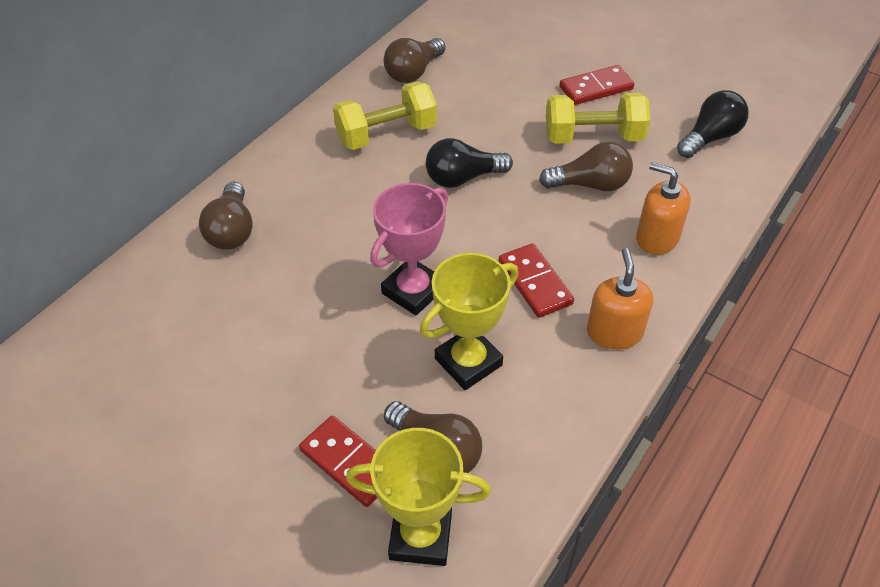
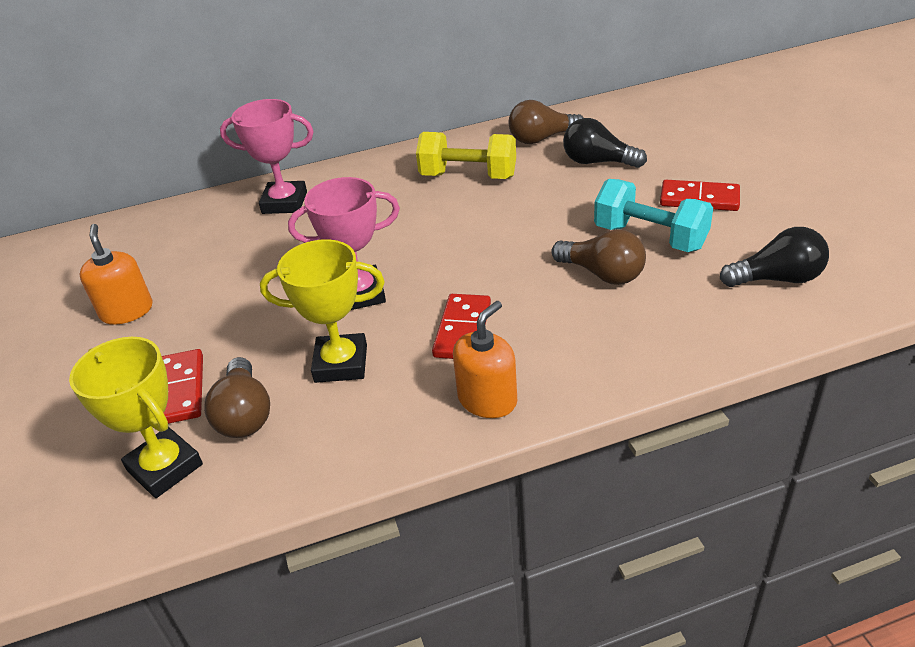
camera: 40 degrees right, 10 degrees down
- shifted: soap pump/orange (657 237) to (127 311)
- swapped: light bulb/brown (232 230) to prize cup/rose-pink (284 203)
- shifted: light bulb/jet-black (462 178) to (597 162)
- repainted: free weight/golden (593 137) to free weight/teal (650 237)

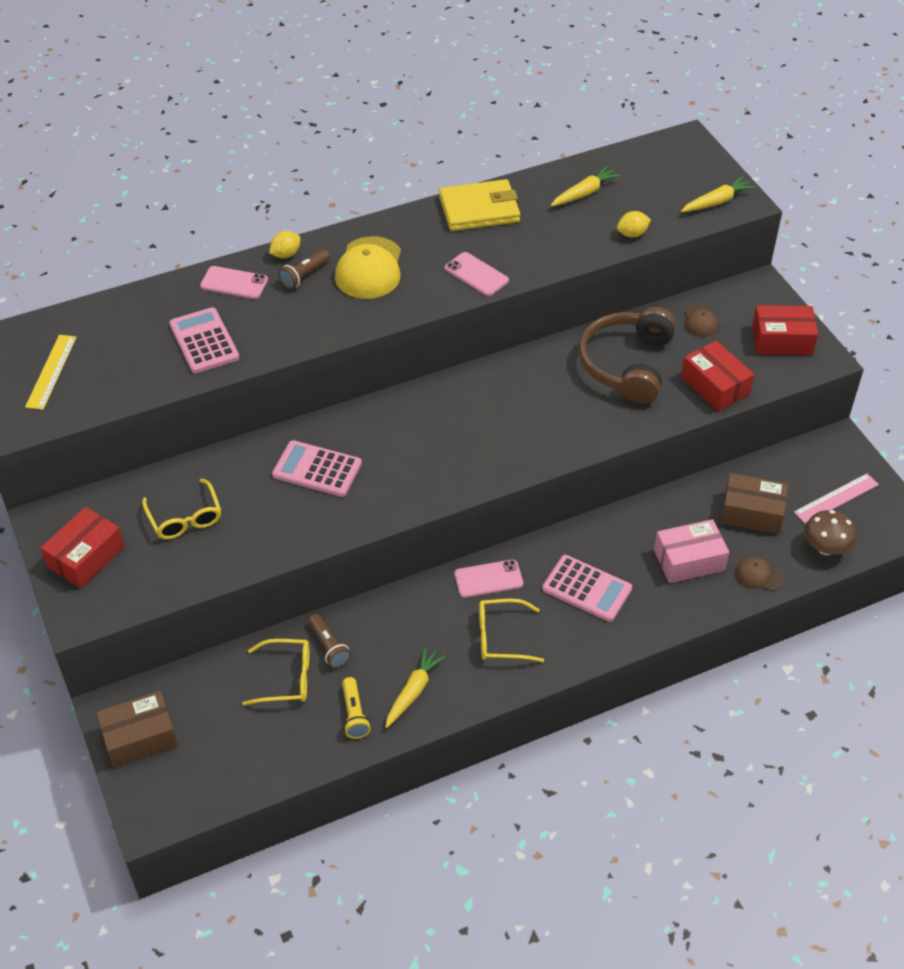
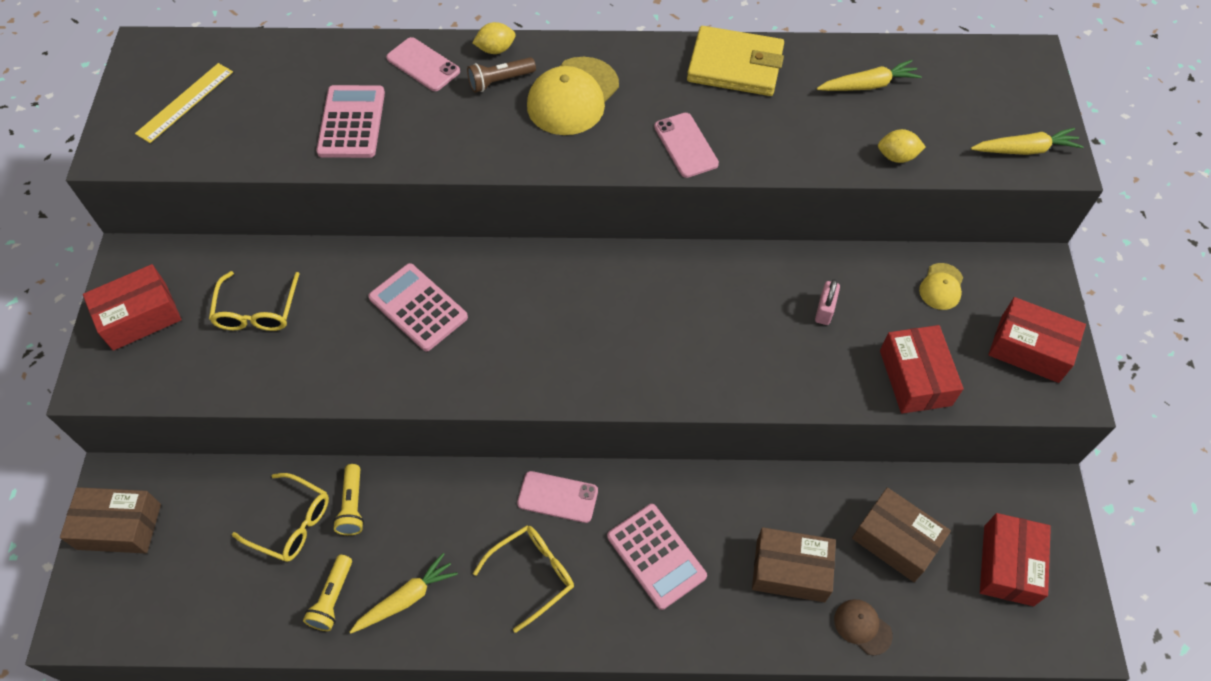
camera: 25 degrees right, 10 degrees up
- repainted: torch/brown (329 647) to torch/golden (353 506)
- rotated: glasses/golden (501 637) = (532 575) 120 degrees clockwise
- repainted: parcel/rose-pink (689 560) to parcel/brown (790 570)
- swapped: over-ear headphones/brown (627 364) to lock/rose-pink (824 310)
- repainted: cap/brown (700 321) to cap/golden (941 287)
- swapped: ruler/rose-pink (836 498) to parcel/crimson (1008 565)
- gone: fungus/brown (825 547)

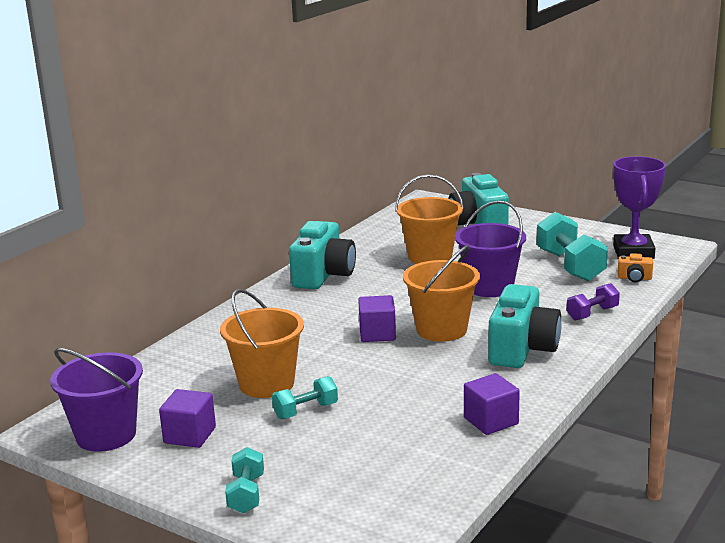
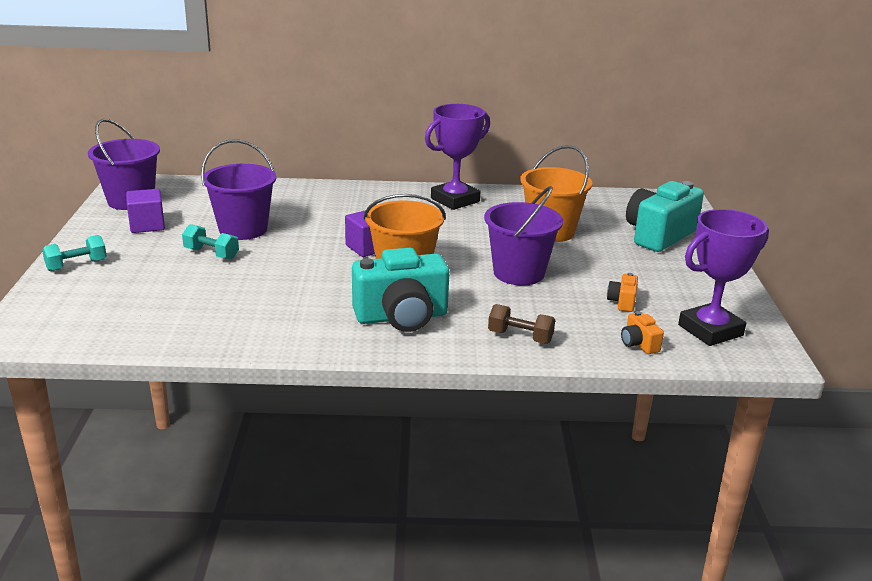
camera: 55 degrees right, 5 degrees up
- repainted: pail/orange (266 384) to pail/royal purple (243 229)
- swapped: compact camera/teal (323 275) to prize cup/royal purple (455 200)
- repainted: free weight/royal purple (592 313) to free weight/brown (520 337)
- swapped: free weight/teal (570 266) to compact camera/orange (622 302)
- gone: cube/royal purple (491 421)

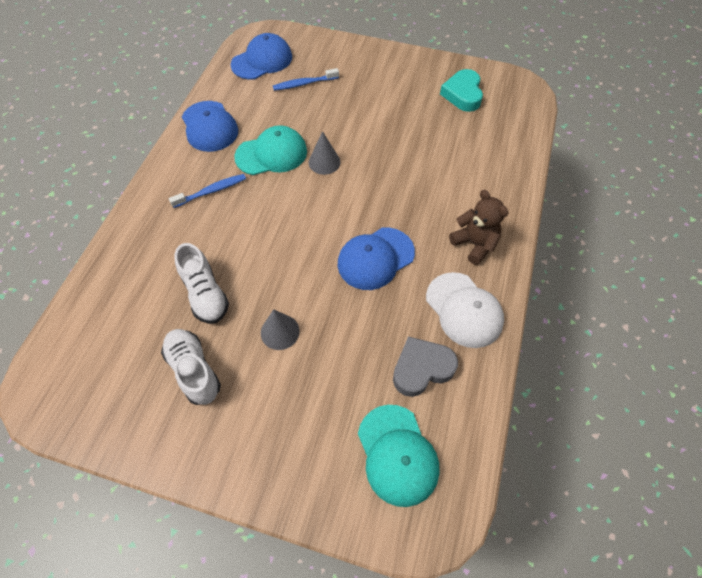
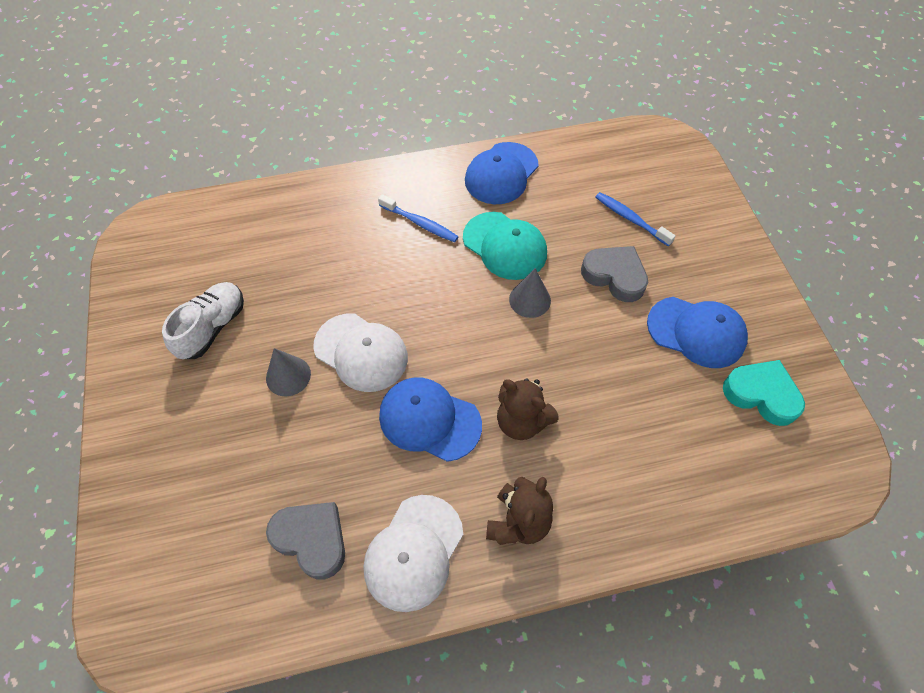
camera: 60 degrees right, 0 degrees up
- new: cap/snow-white (361 352)
- new: stuffed bear/brown (521 421)
- new: love heart/grey (615 276)
- shifted: cap/royal blue (262 61) to (696 332)
- rotated: love heart/teal (462 94) = (761 394) 60 degrees clockwise
- gone: lace-up shoe/snow-white (205 294)
- gone: cap/teal (397 454)

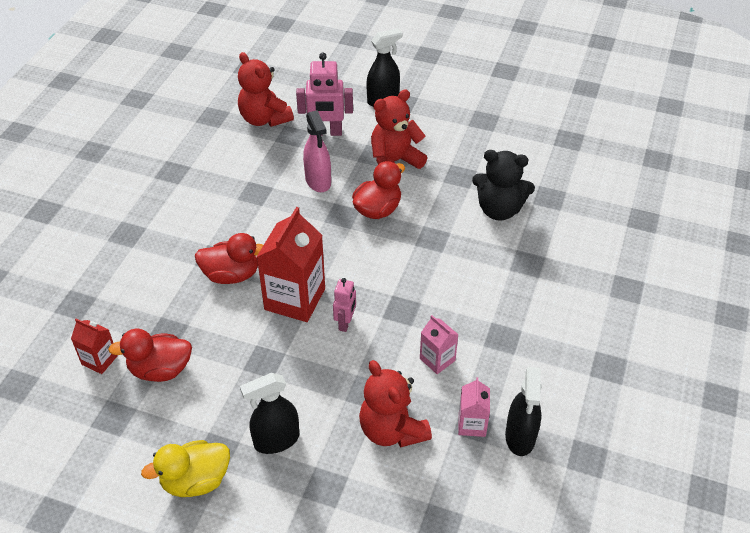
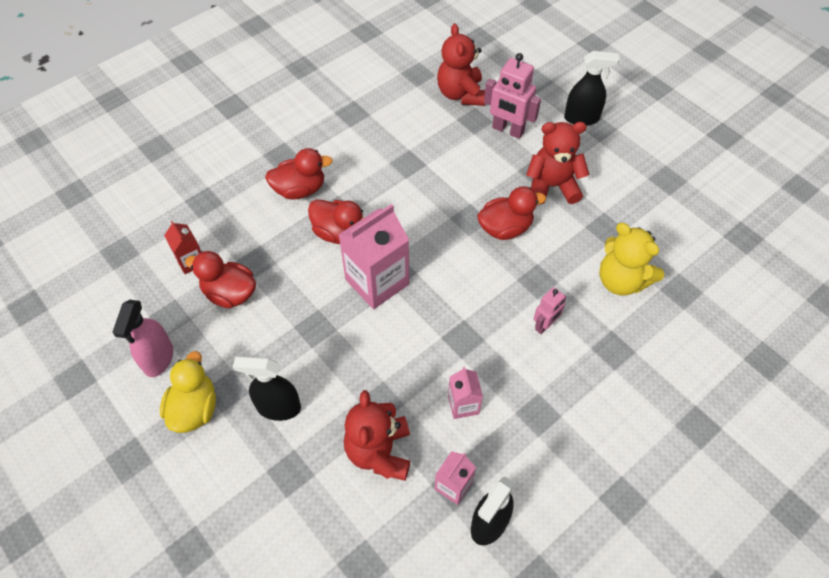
camera: 30 degrees right, 10 degrees up
- shifted: spray cleaner/rose-pink (318 181) to (158 359)
- rotated: rubber duck/golden (195 481) = (194 408) 90 degrees clockwise
- new: rubber duck/crimson (300 189)
- repainted: carton/crimson (295 299) to carton/rose-pink (377 282)
- shifted: robot/rose-pink (345 323) to (545 325)
- repainted: stuffed bear/jet-black (499 210) to stuffed bear/golden (621 280)

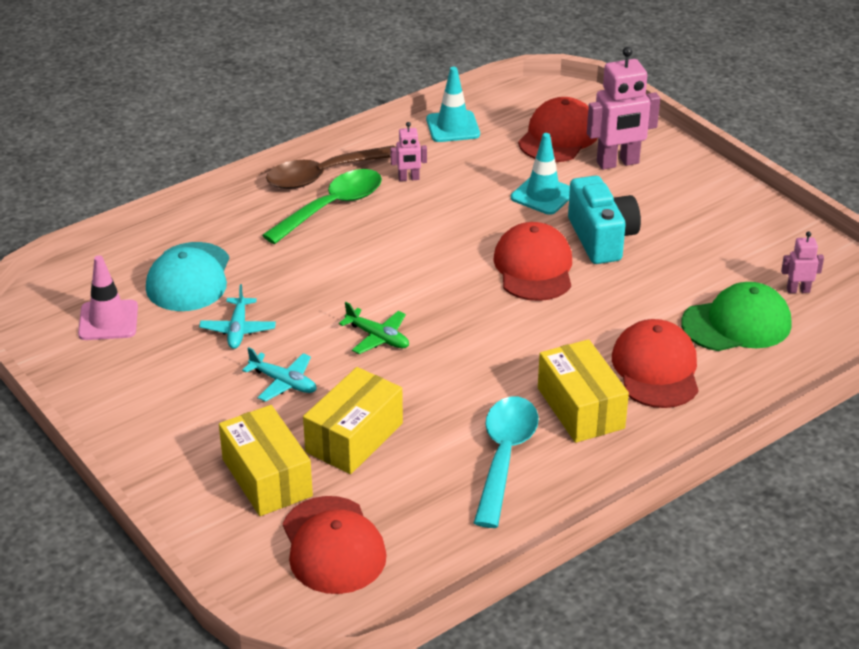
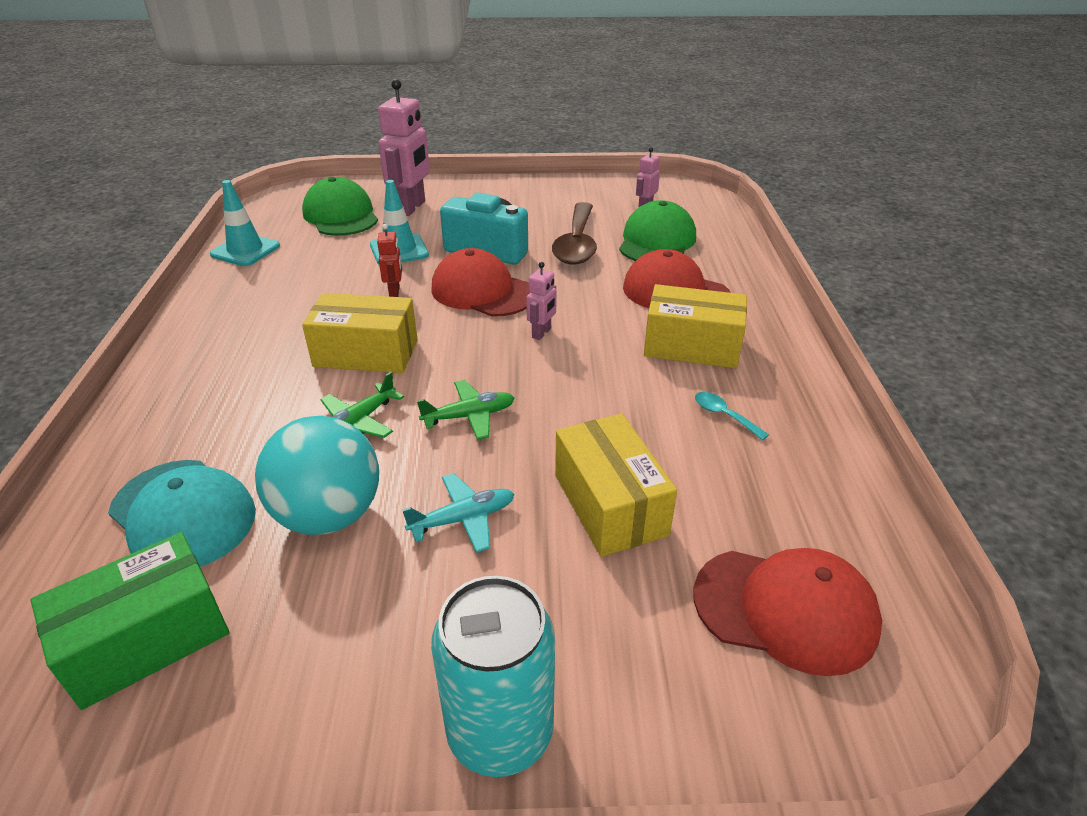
camera: 55 degrees left, 0 degrees up
- swapped: safety cone/rose-pink (108 320) to parcel/emerald (147 639)
- swapped: toy plane/teal (238 330) to play ball/teal (329 515)
- repainted: cap/crimson (558 136) to cap/emerald (341 215)
- shifted: parcel/golden (267 478) to (366 353)
- new: toy plane/emerald (358 422)
- new: robot/crimson (395 292)
- new: can/teal (500 731)
- shifted: robot/rose-pink (408 178) to (542 333)
- shifted: tablespoon/brown (323 175) to (577 244)
- scaled: tablespoon/teal (504 456) = (724 415) x0.43
- gone: tablespoon/emerald (332 207)

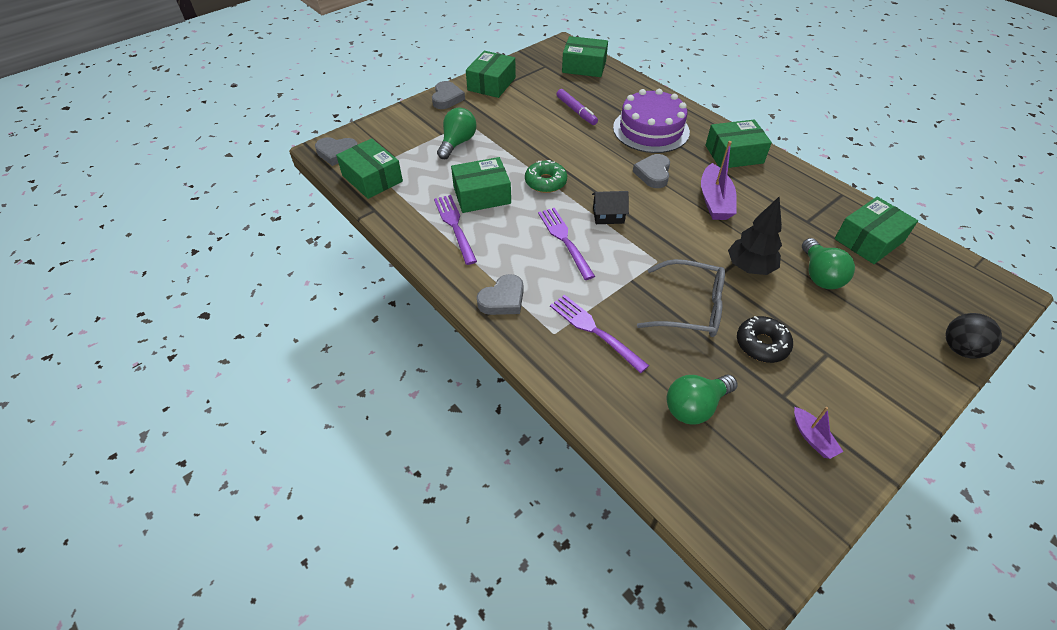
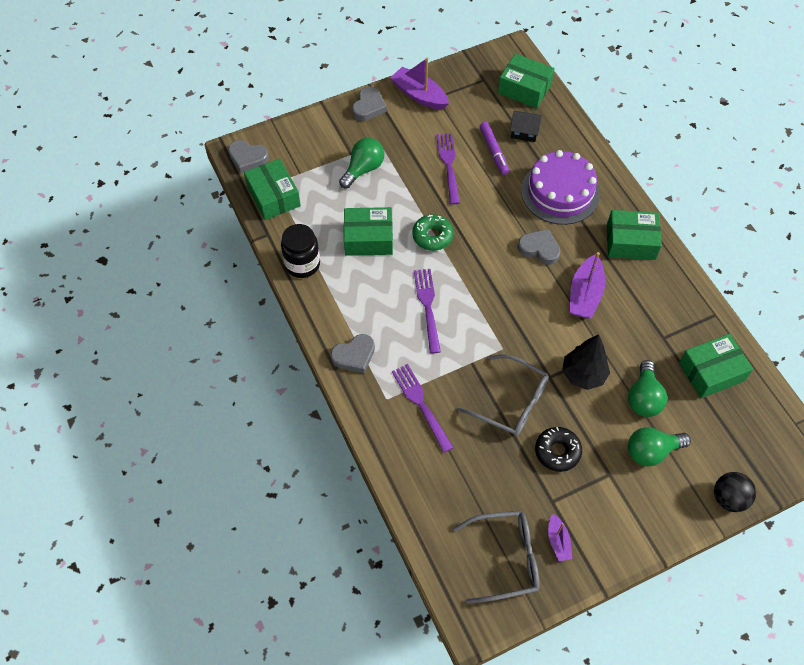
camera: 15 degrees right, 10 degrees up
- new: jam jar/jet-black (302 264)
- swapped: parcel/emerald (491 84) to sailboat/royal purple (419 95)
- shifted: table fork/royal purple (455 226) to (448 165)
- new: glasses/grey (505 558)
- shifted: toy house/jet-black (608 215) to (524 132)
- rotated: love heart/grey (653 174) = (539 249) 90 degrees clockwise
- shifted: light bulb/emerald (695 406) to (651 451)

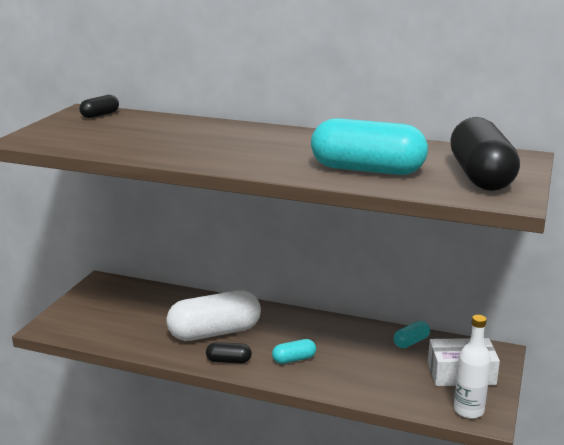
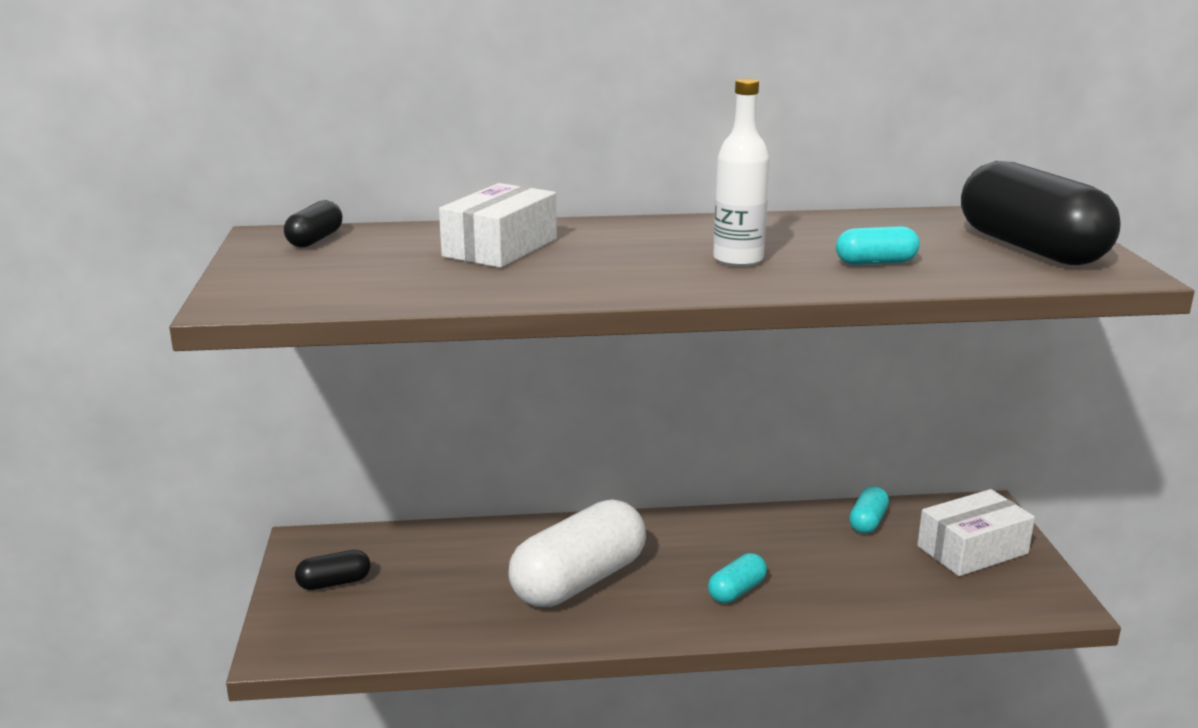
camera: 25 degrees left, 0 degrees up
- shifted: pill shape/jet-black (229 361) to (334 583)
- new: parcel/snow-white (500 248)
- shifted: bottle/snow-white (468 410) to (738 260)
- scaled: pill shape/teal (367 170) = (876 262) x0.45

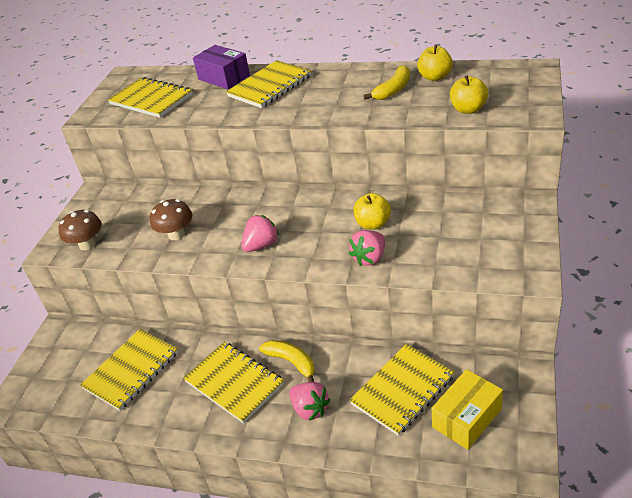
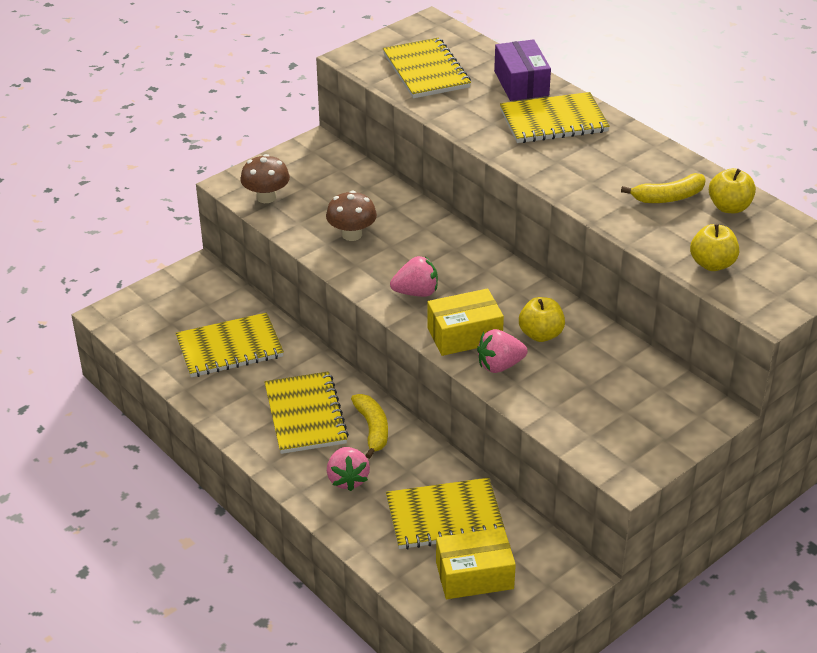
camera: 30 degrees right, 0 degrees up
- new: parcel/golden (464 335)

